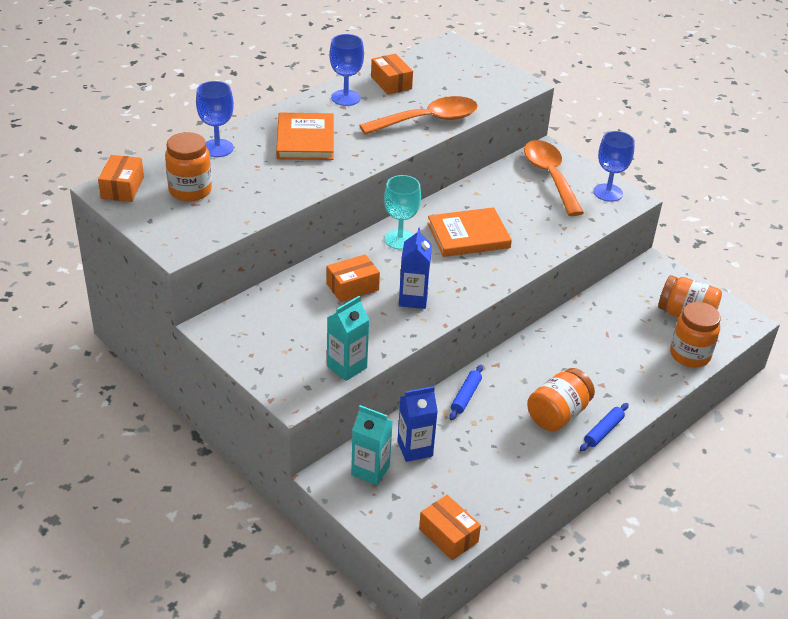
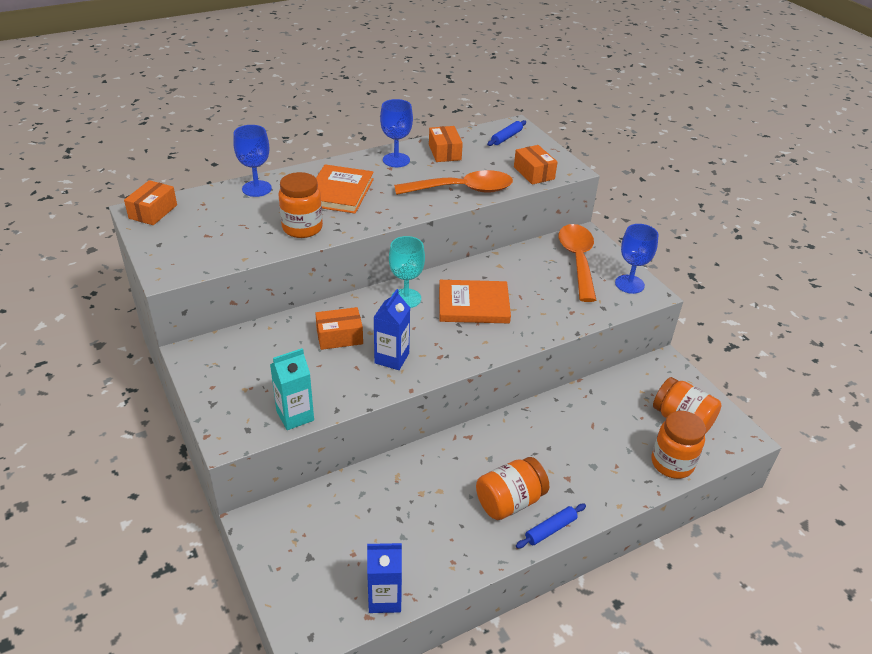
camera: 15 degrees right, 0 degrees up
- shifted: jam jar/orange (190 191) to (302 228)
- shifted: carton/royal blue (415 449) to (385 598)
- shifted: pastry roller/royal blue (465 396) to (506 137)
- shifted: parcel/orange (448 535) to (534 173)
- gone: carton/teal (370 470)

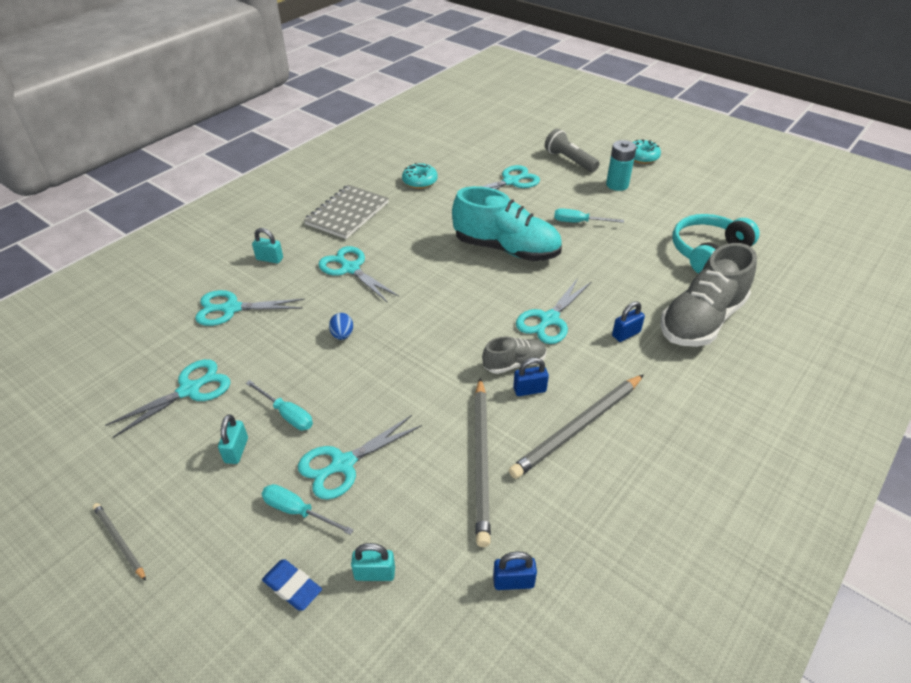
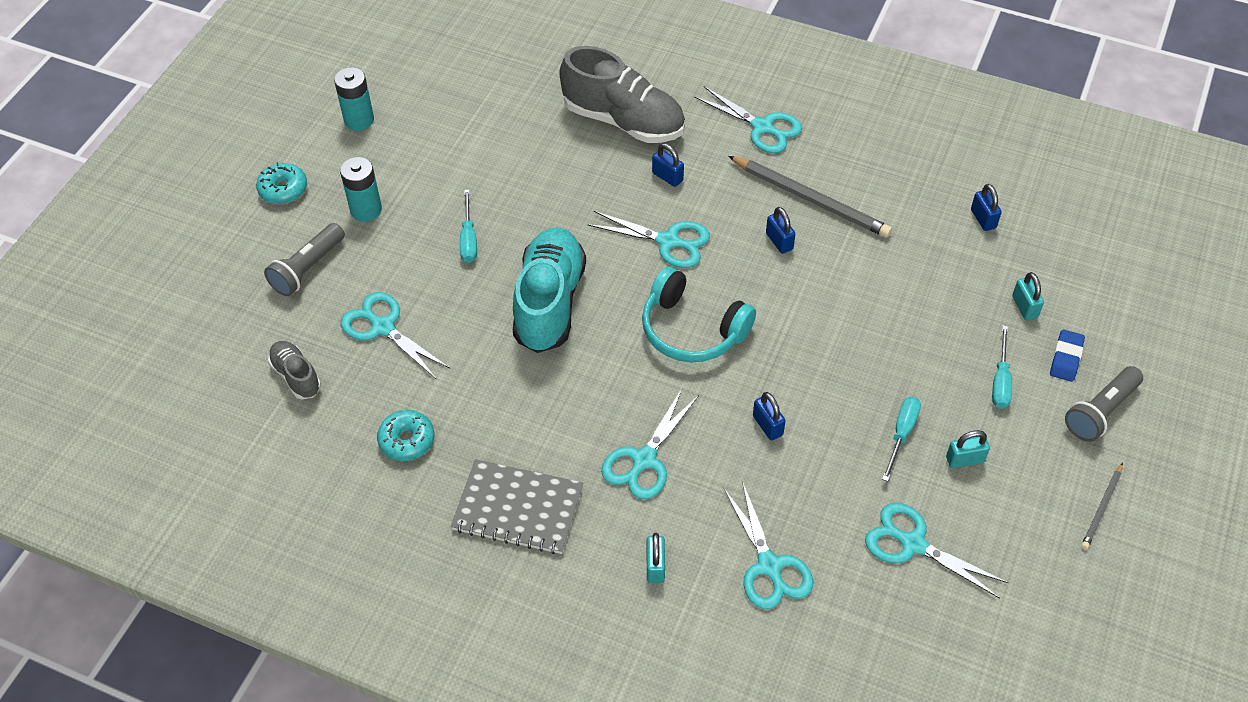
camera: 105 degrees left, 10 degrees up
- shifted: lace-up shoe/grey (514 364) to (296 376)
- new: AA battery/teal (359 120)
- shifted: over-ear headphones/teal (708 252) to (692 330)
- shifted: pair of scissors/teal (342 464) to (762 127)
- swapped: egg/royal blue (342 335) to lock/royal blue (767 425)
- new: torch/grey (1101 412)
- gone: pencil/grey (481 460)

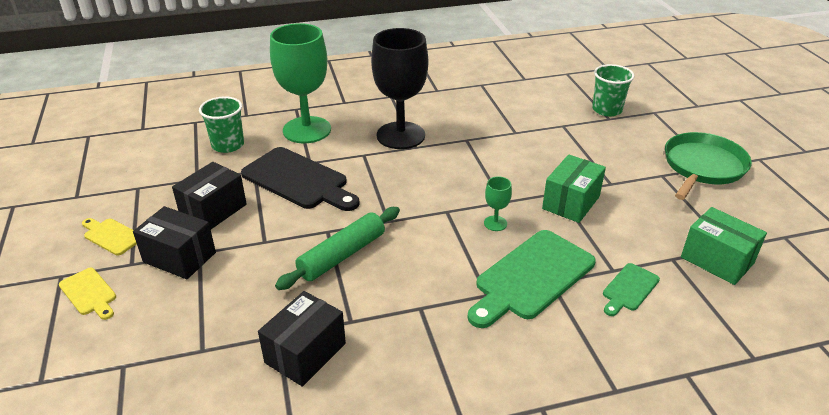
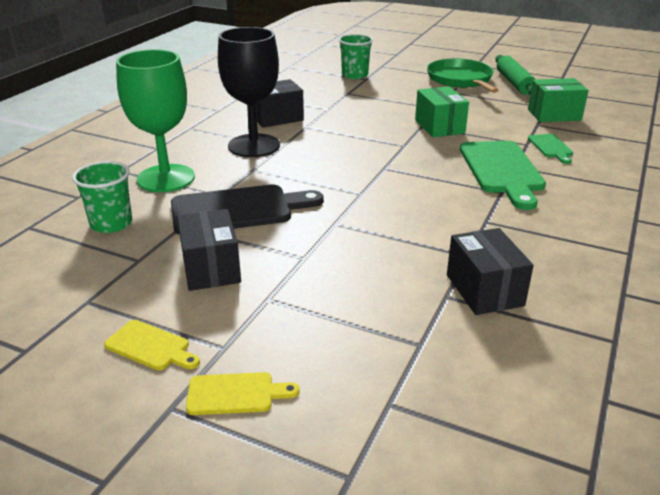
camera: 50 degrees left, 5 degrees down
- rotated: chopping board/golden (111 236) = (150 347) 135 degrees counterclockwise
- shifted: parcel/jet-black (179 257) to (277 118)
- shifted: pastry roller/emerald (342 255) to (514 83)
- gone: wine glass/emerald (495 223)

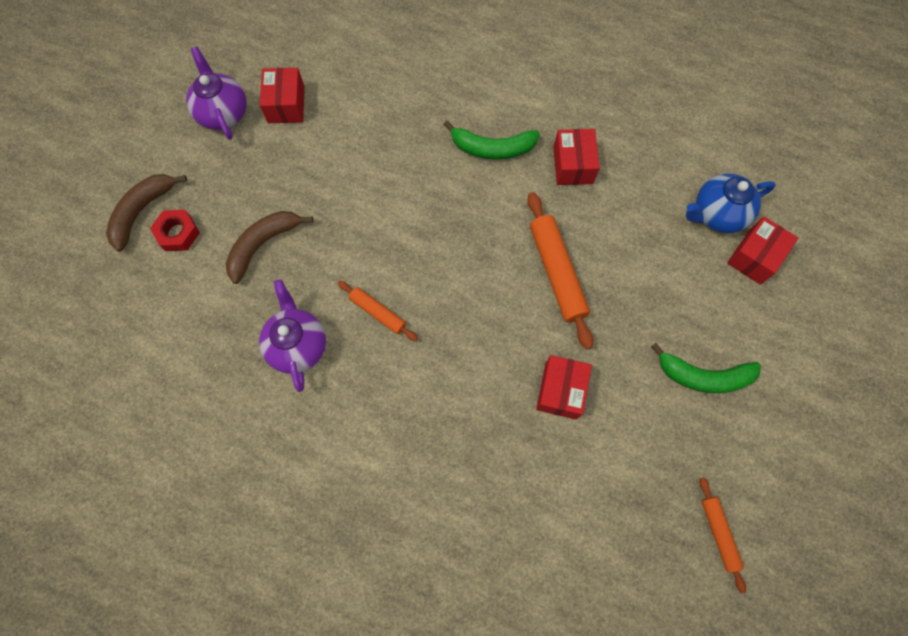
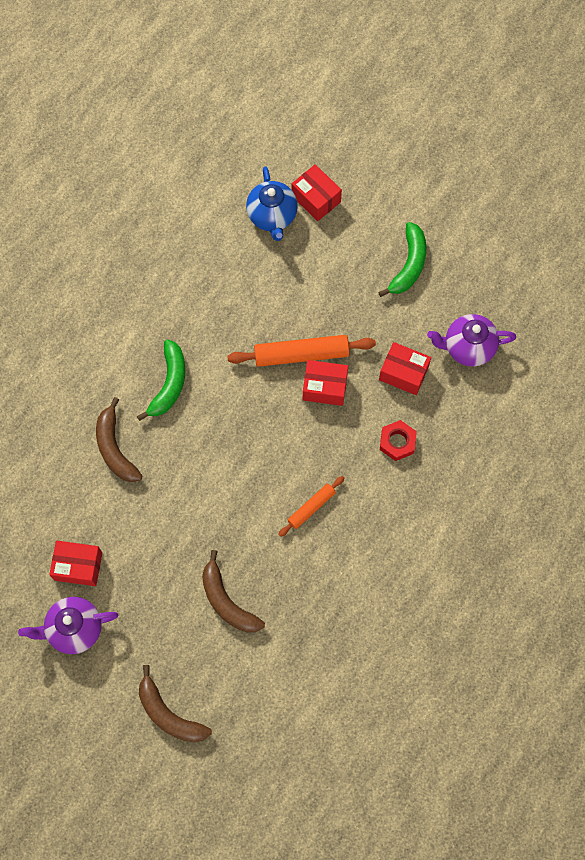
camera: 80 degrees left, 0 degrees up
- new: toy banana/brown (115 448)
- shifted: parcel/crimson (573 165) to (324 387)
- shifted: nut/crimson (178 233) to (397 442)
- shifted: tea pot/royal purple (298 345) to (468 347)
- gone: pastry roller/orange (719 533)

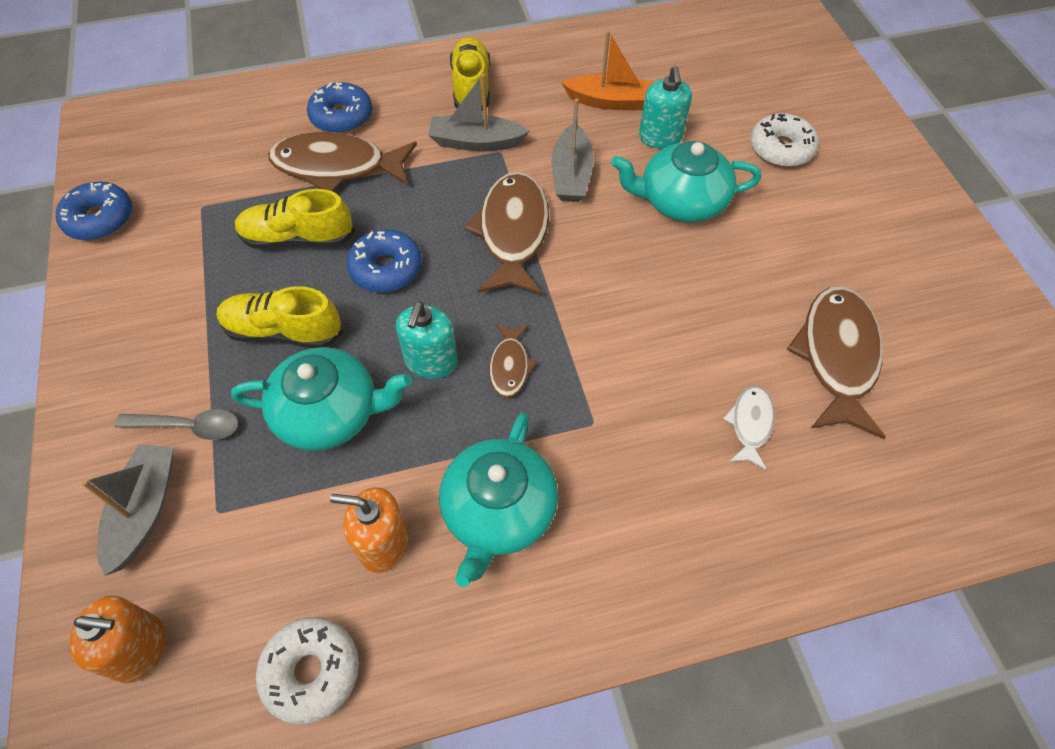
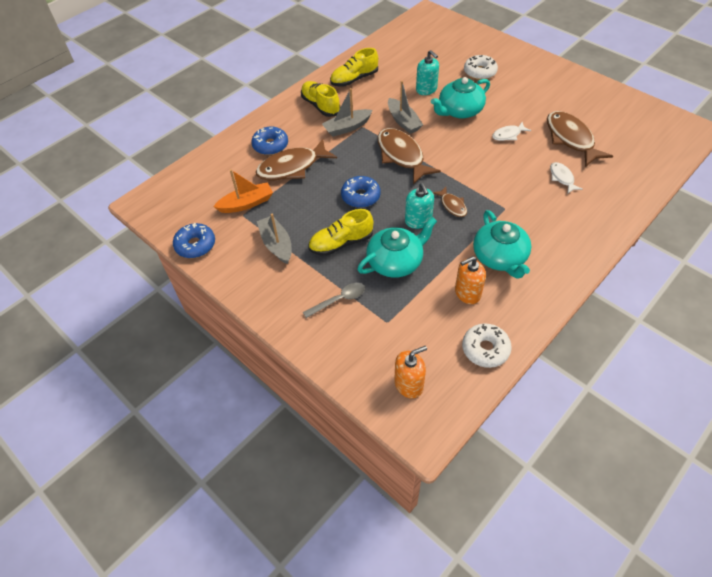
camera: 30 degrees left, 5 degrees down
- shifted: sailboat/orange (611 101) to (246 204)
- shifted: sailboat/grey (145 511) to (276 244)
- shifted: lace-up shoe/golden (298 238) to (354 79)
- new: toy fish/snow-white (508 135)

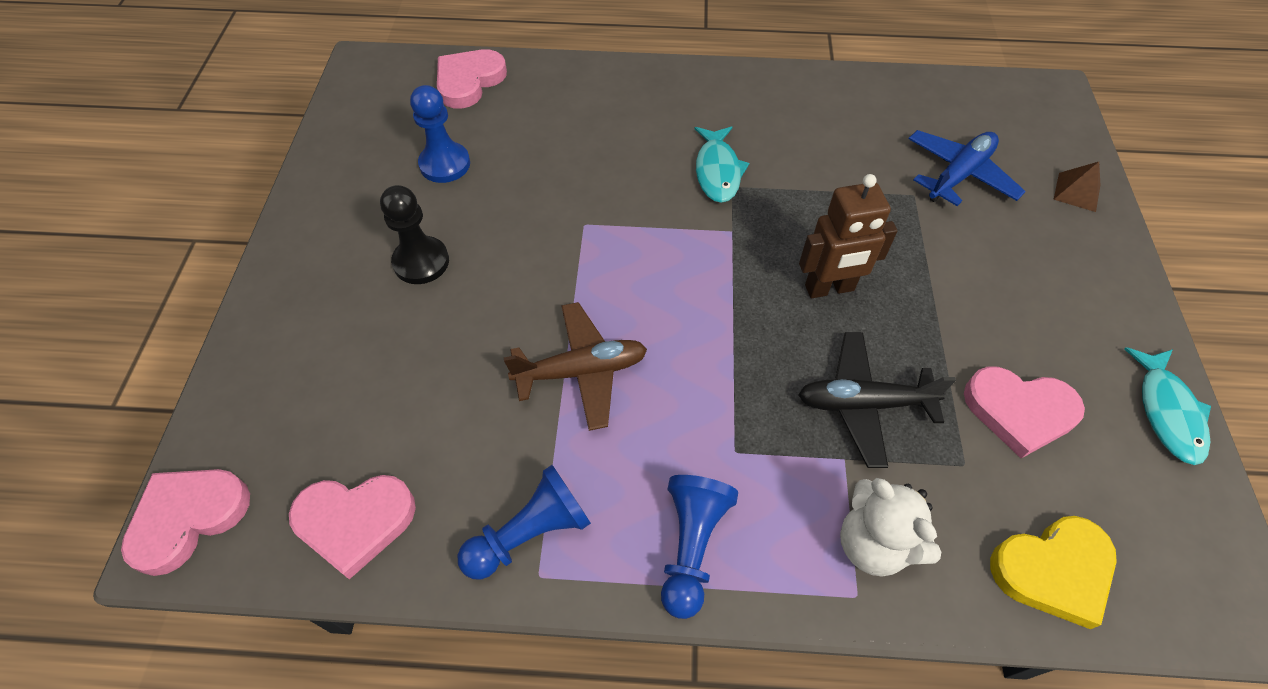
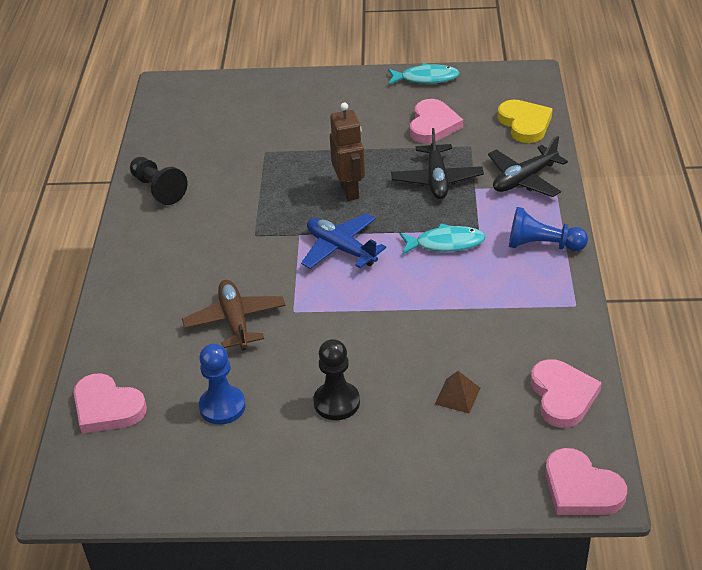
camera: 90 degrees left, 15 degrees down
- new: pawn/jet-black (158 189)
- shifted: toy plane/brown (581 371) to (235 321)
- shifted: toy plane/royal blue (959 175) to (341 249)
- shifted: toy fish/teal (717 171) to (445 243)
- shifted: pyramid/brown (1077 192) to (457 396)
- swapped: stuffed bear/snow-white (874 543) to toy plane/jet-black (524 179)
- gone: pawn/royal blue (529 533)

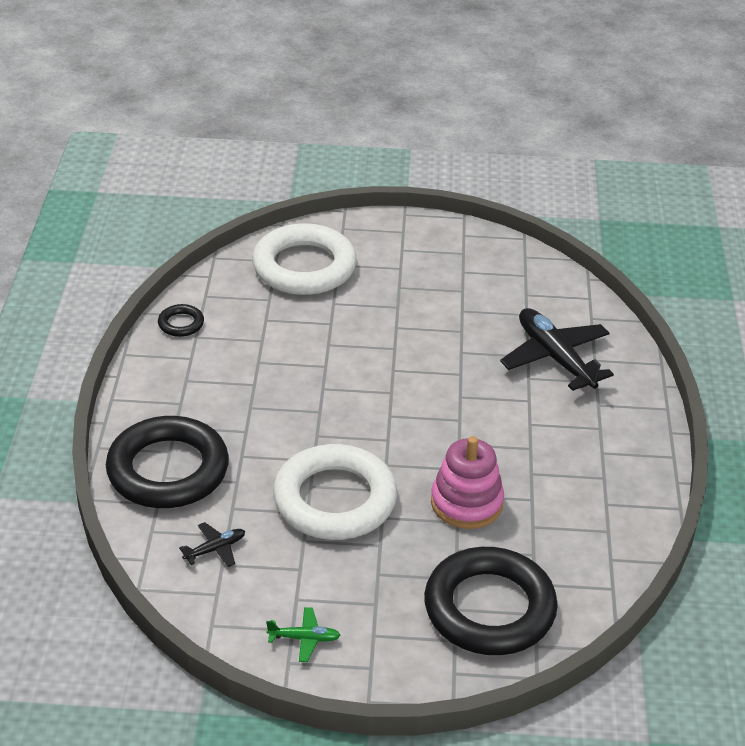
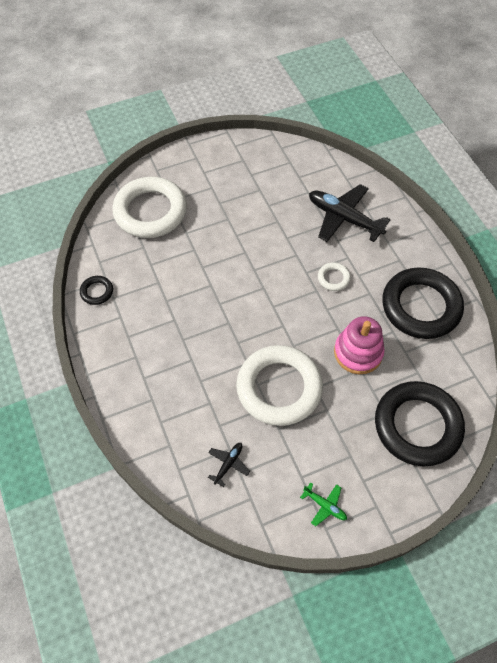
camera: 25 degrees left, 20 degrees up
- rotated: toy plane/emerald (304 638) = (325 505) 60 degrees clockwise
- new: hoop/snow-white (333 278)
- shifted: hoop/jet-black (168 470) to (420 306)

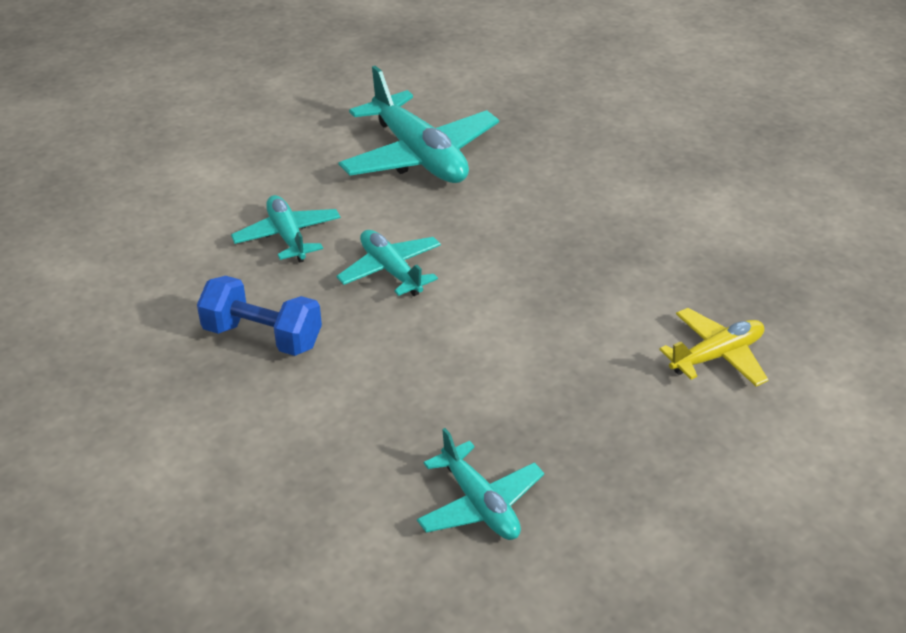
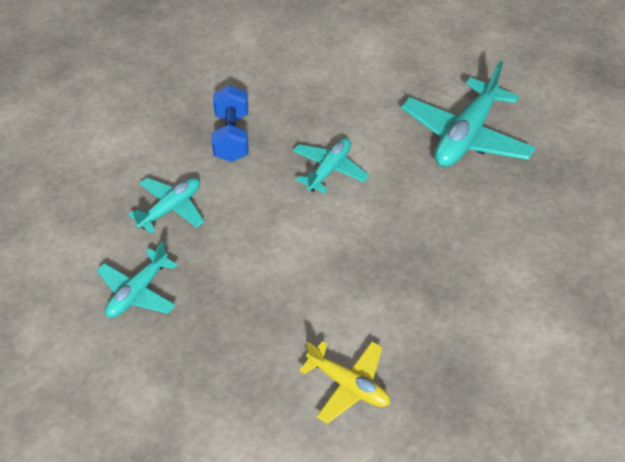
camera: 65 degrees right, 10 degrees up
- shifted: toy plane/teal (288 236) to (171 209)

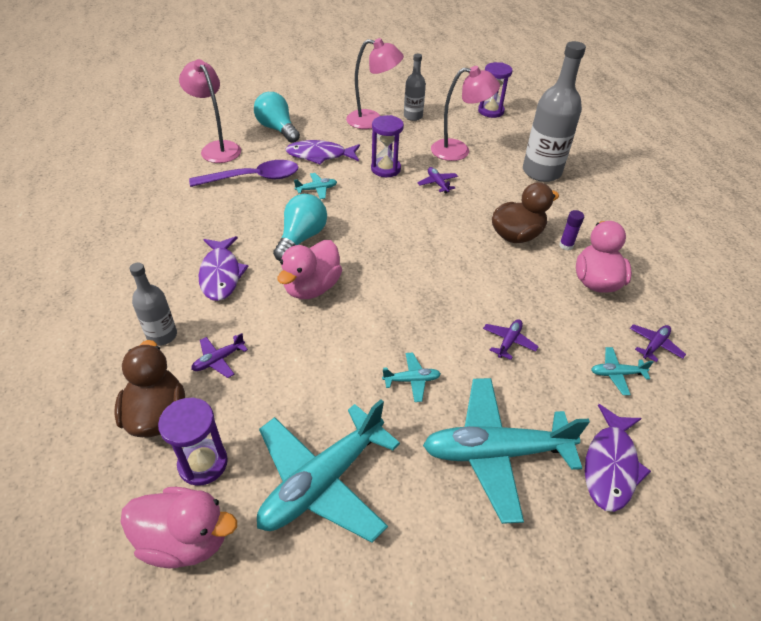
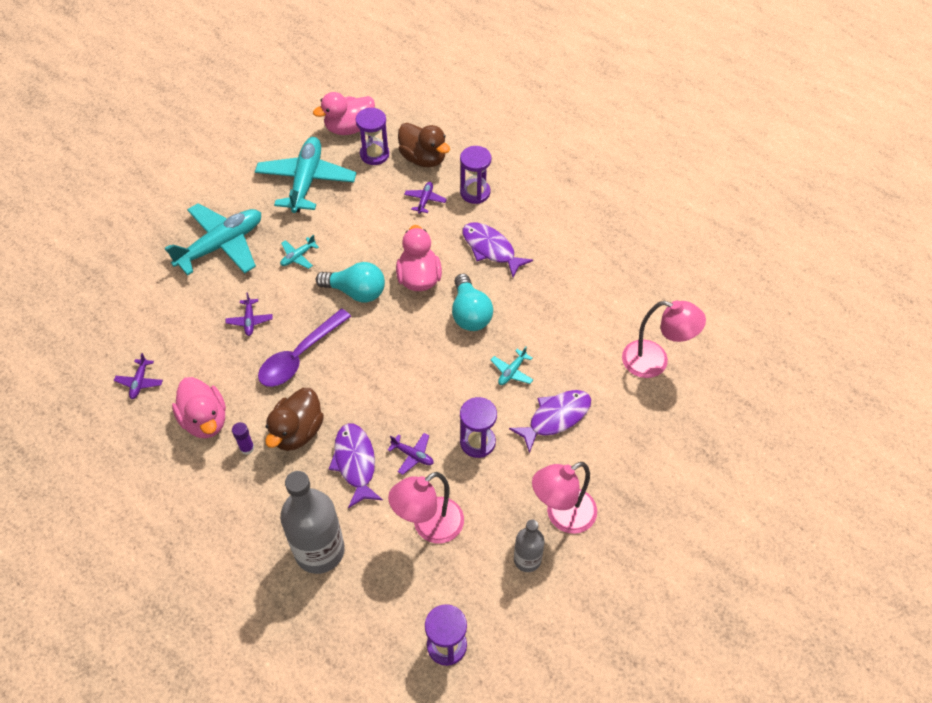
camera: 145 degrees right, 10 degrees up
- shifted: tablespoon/royal purple (253 178) to (300 356)
- shifted: light bulb/teal (277 129) to (356 292)
- shifted: toy fish/royal purple (610 465) to (355 463)
- swapped: bottle/grey (162 335) to sandglass/royal purple (475 192)
- gone: toy plane/teal (616 374)

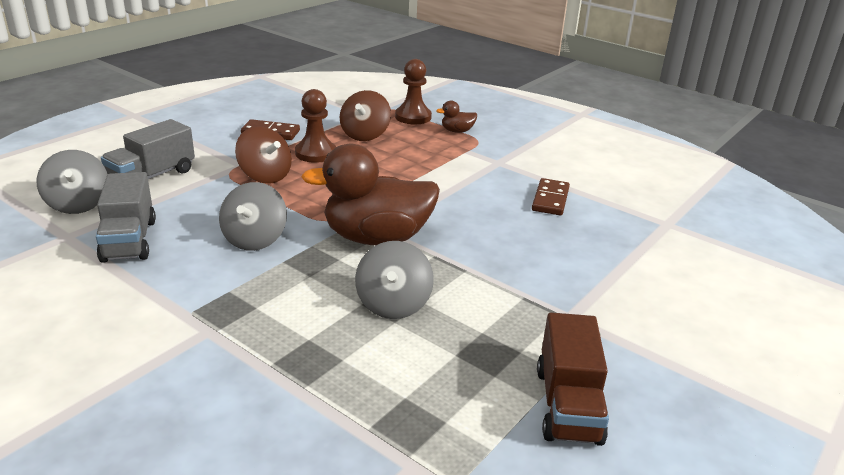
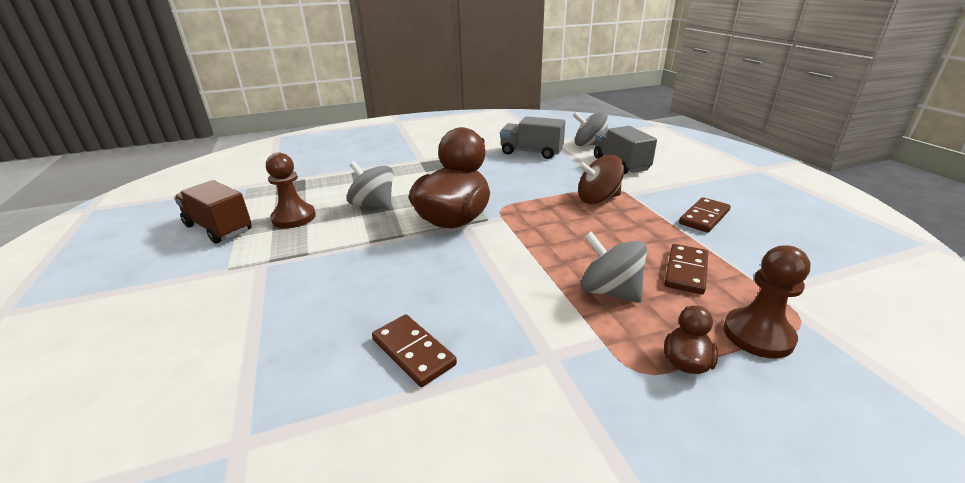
camera: 125 degrees right, 0 degrees up
- shifted: pawn/brown (315 153) to (294 218)
- shifted: toy top/grey (255 239) to (609 291)
- swapped: toy top/brown (365 135) to domino piece/brown (685 271)

